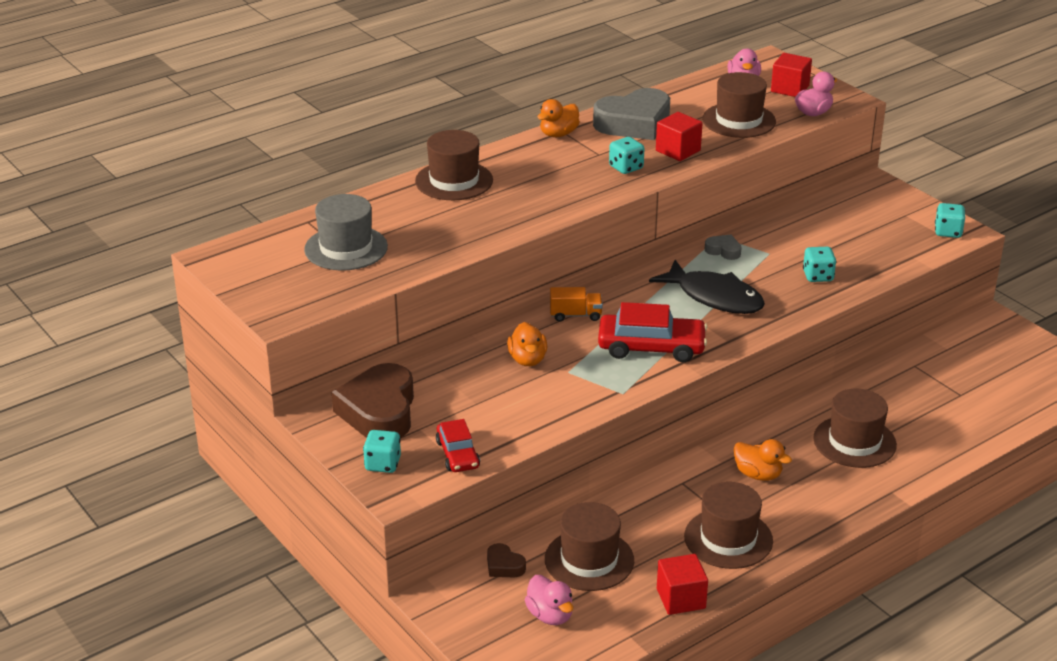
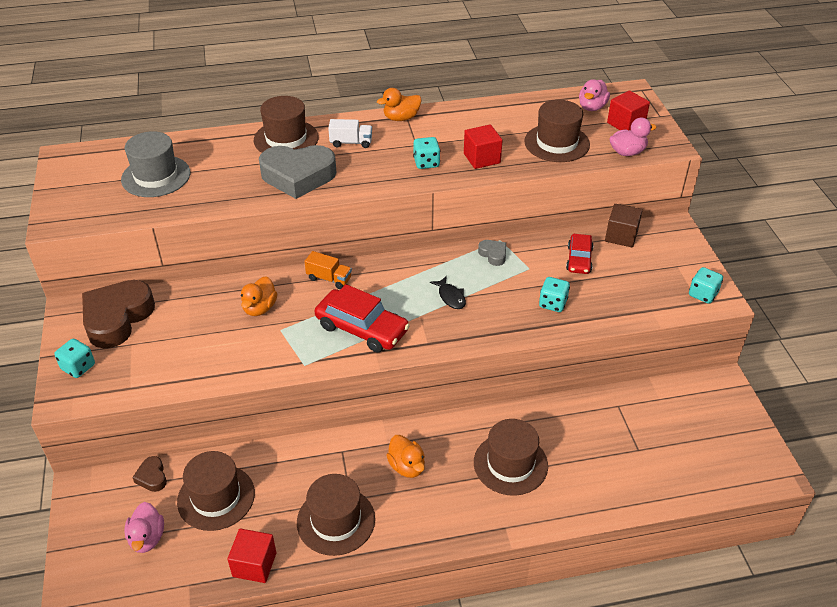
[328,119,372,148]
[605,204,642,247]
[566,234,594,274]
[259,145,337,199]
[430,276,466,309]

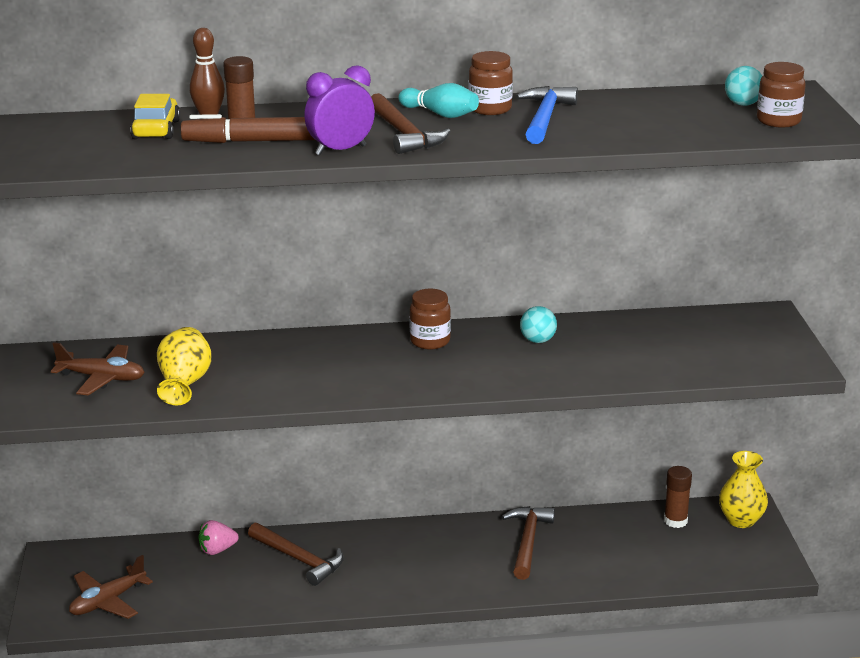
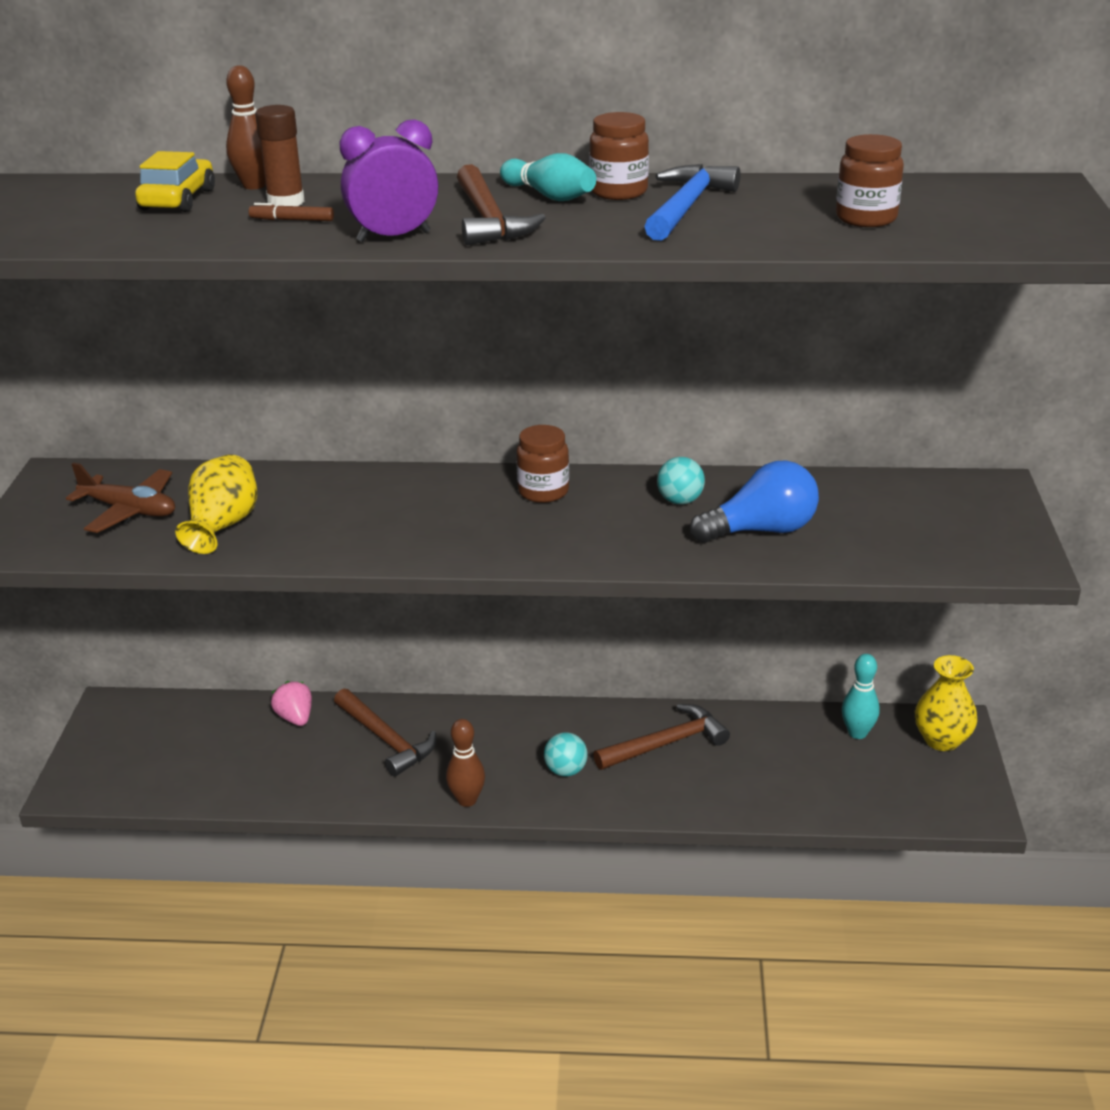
[69,555,153,619] (first image)
[446,719,485,807]
[690,461,819,543]
[544,732,588,777]
[836,134,904,227]
[842,654,880,739]
[271,681,312,726]
[593,704,730,770]
[249,203,334,221]

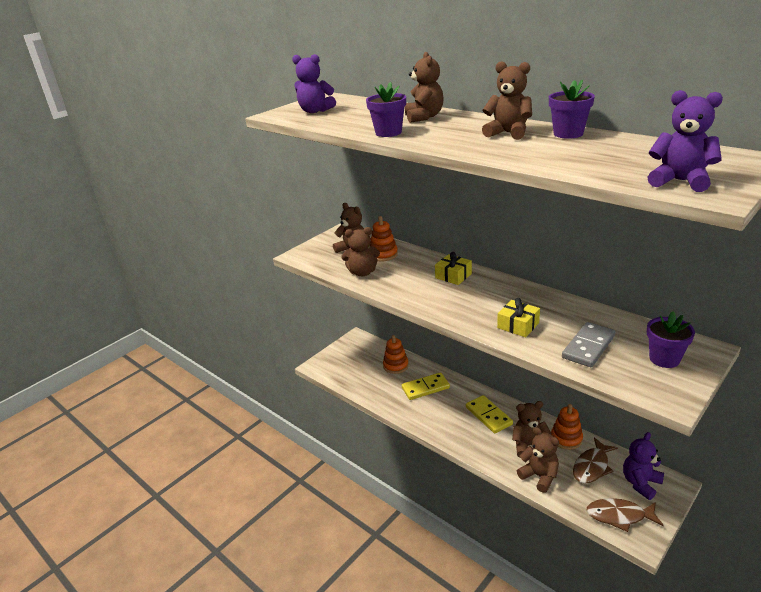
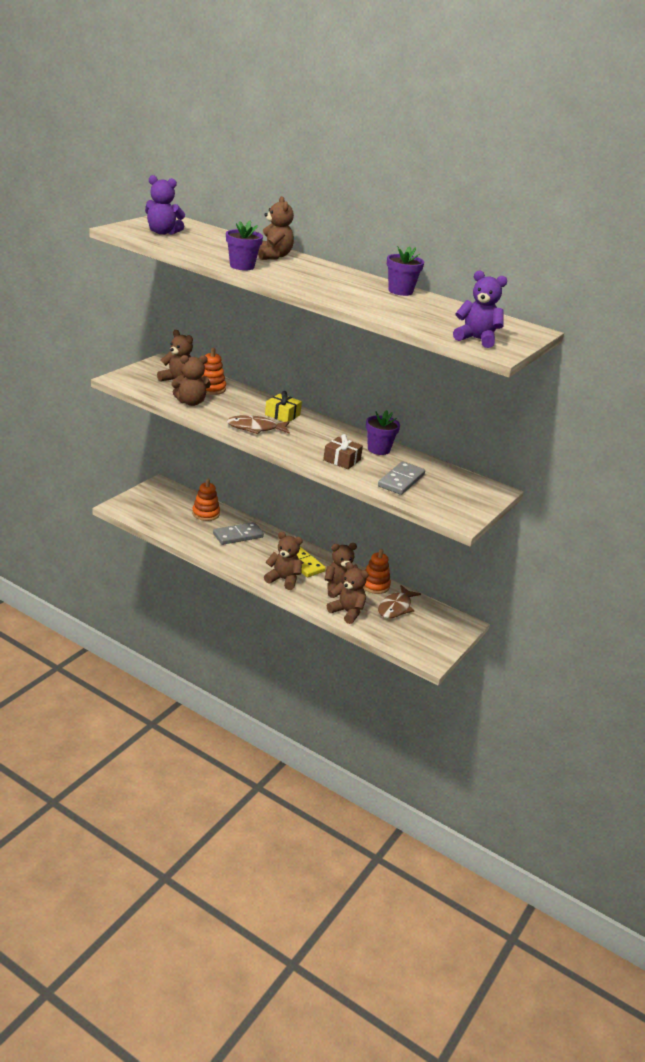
[623,432,664,500] (first image)
[264,532,303,590]
[227,415,290,434]
[366,410,400,455]
[213,522,264,545]
[323,434,363,469]

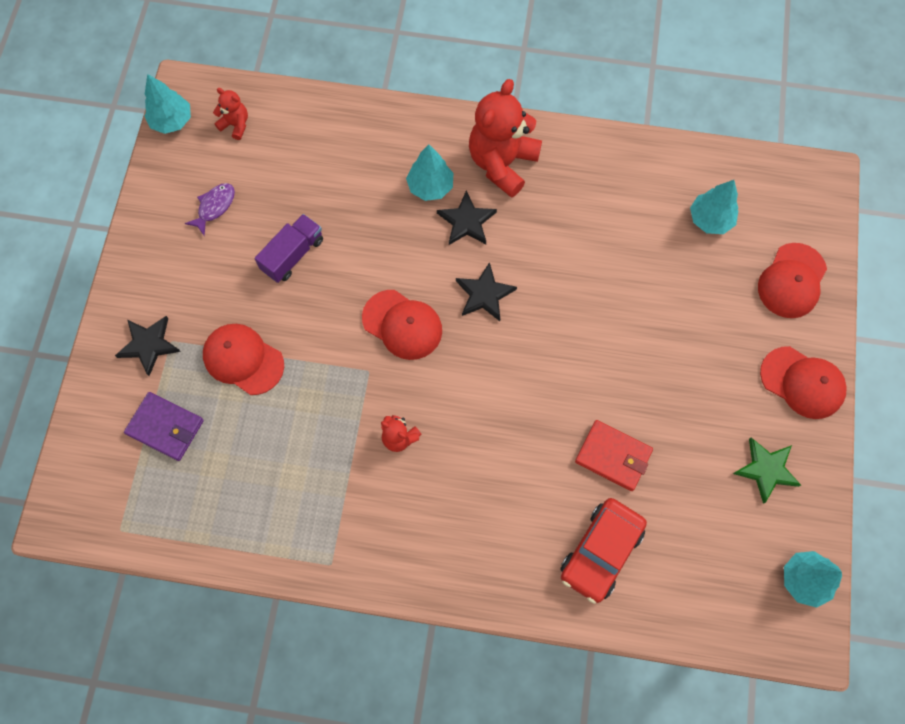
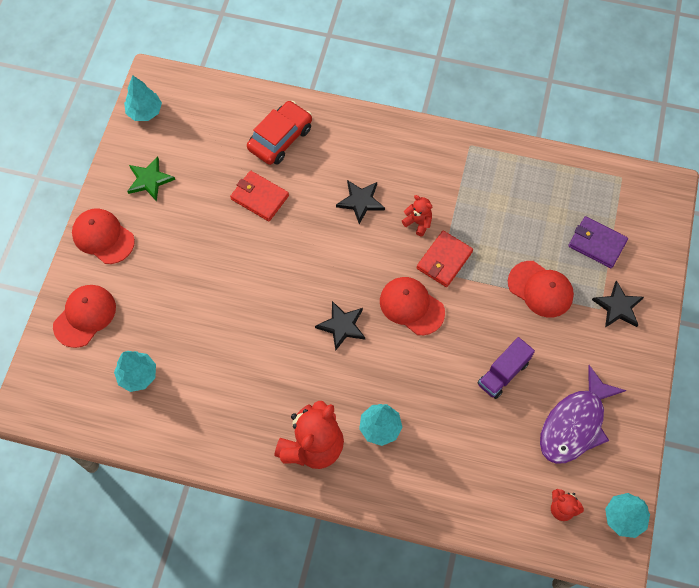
[417,231,473,287]
[336,180,385,224]
[540,365,626,464]

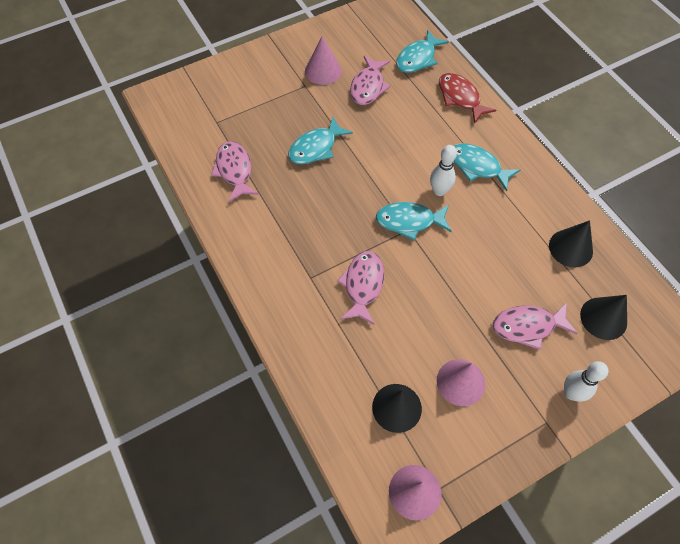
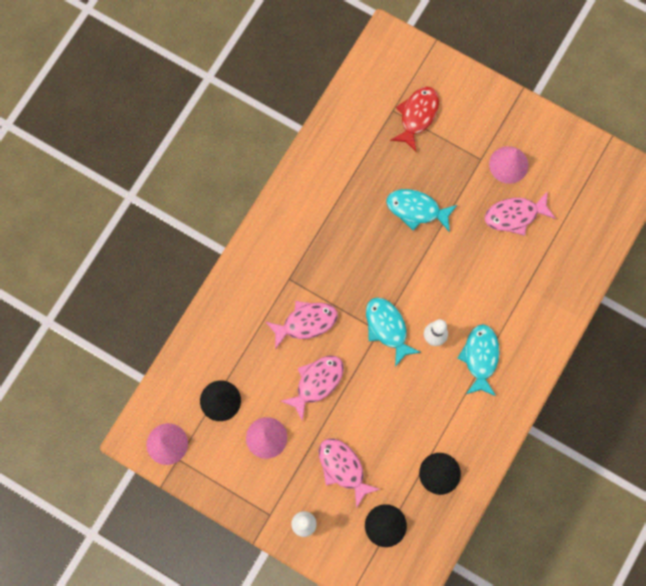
[396,30,449,73] (first image)
[281,355,344,421]
[390,86,439,152]

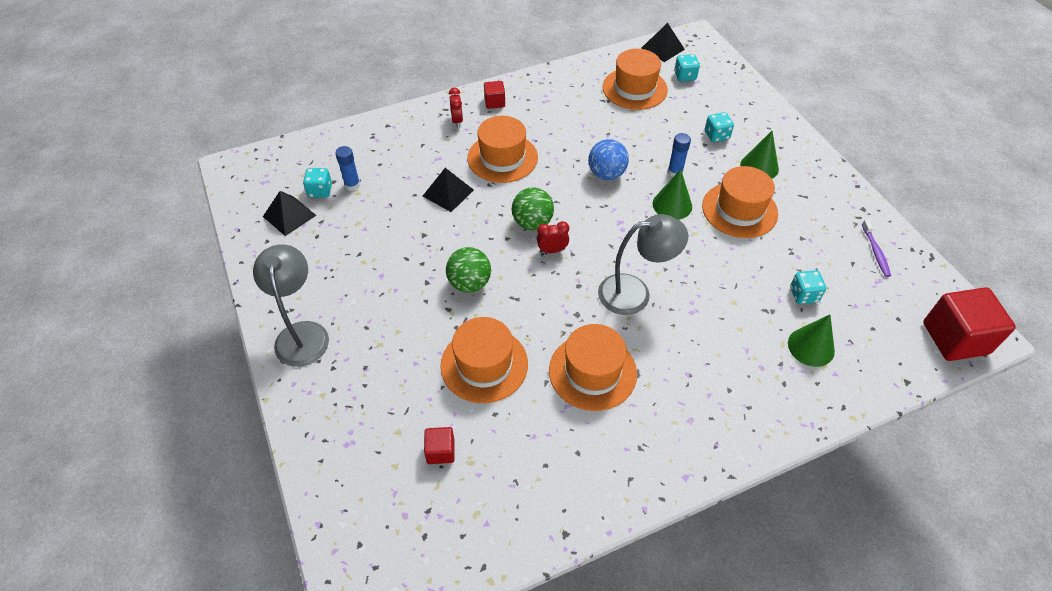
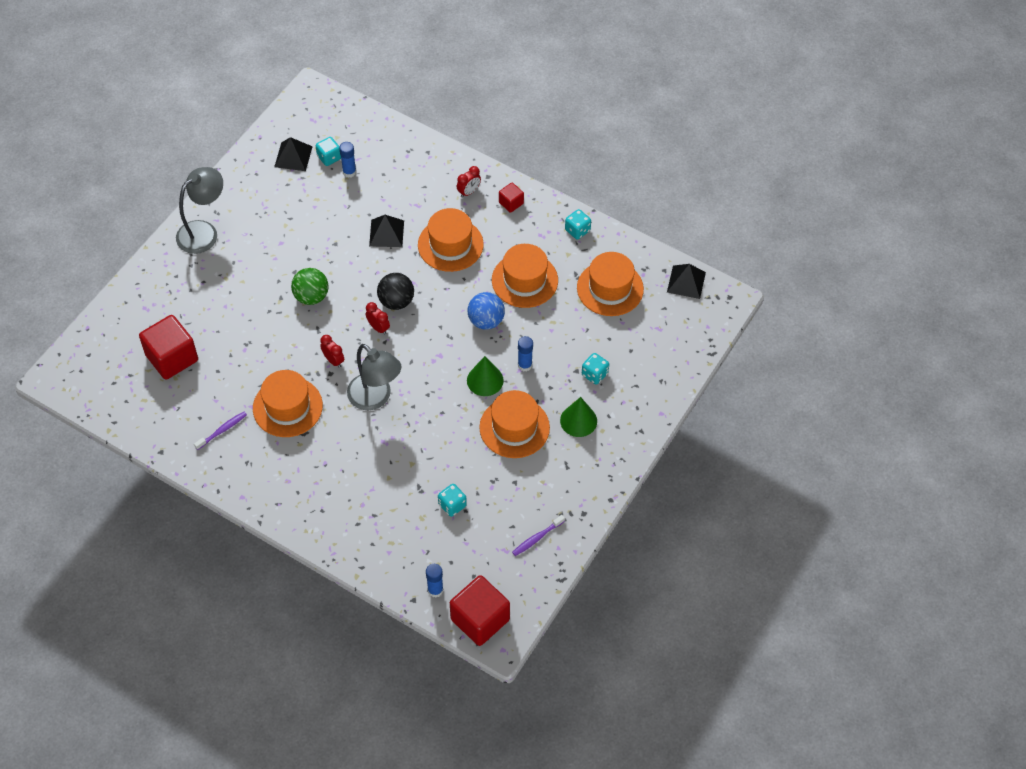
[788,315,835,367] (first image)
[194,412,247,450]
[320,335,344,368]
[426,564,443,597]
[492,244,558,308]
[565,209,591,240]
[377,273,414,310]
[139,315,198,380]

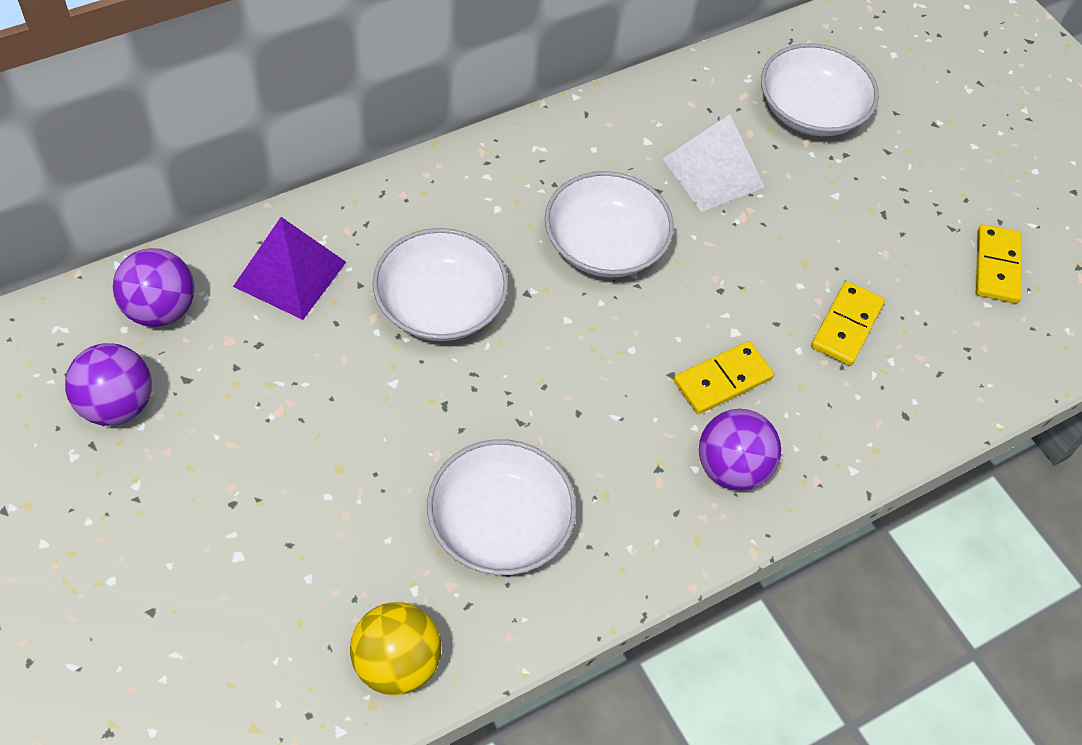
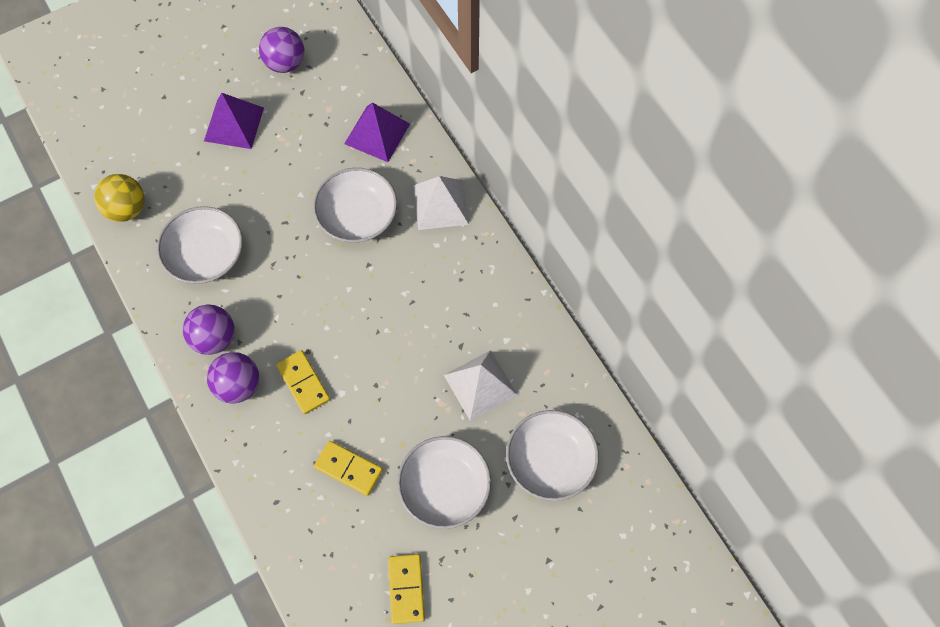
[204,93,264,149]
[413,176,469,230]
[183,305,235,355]
[397,436,491,529]
[388,554,425,624]

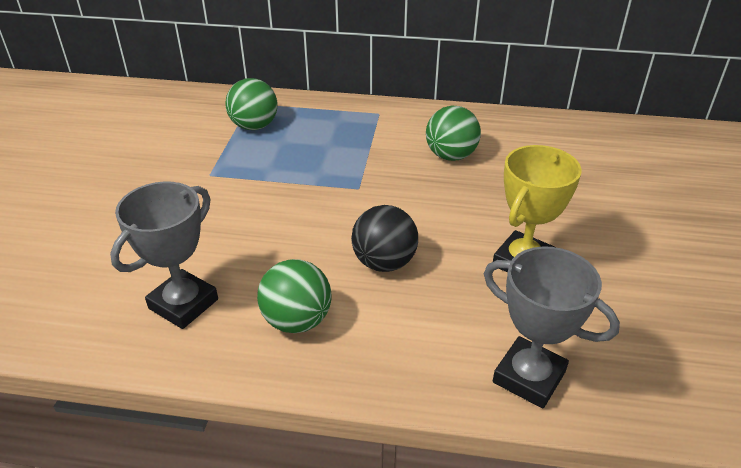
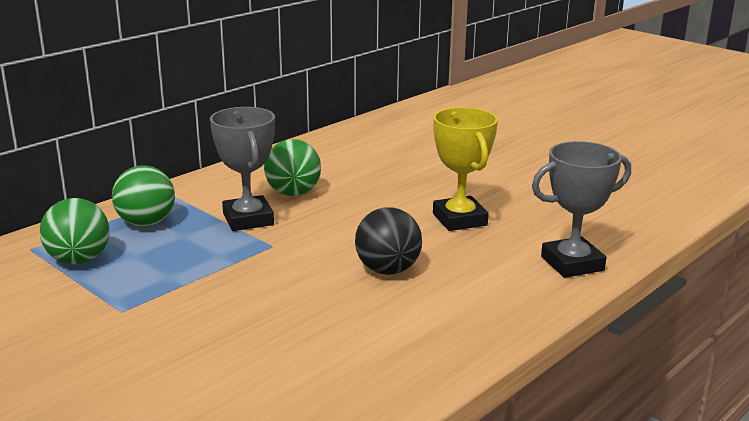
[210,107,275,231]
[112,165,175,227]

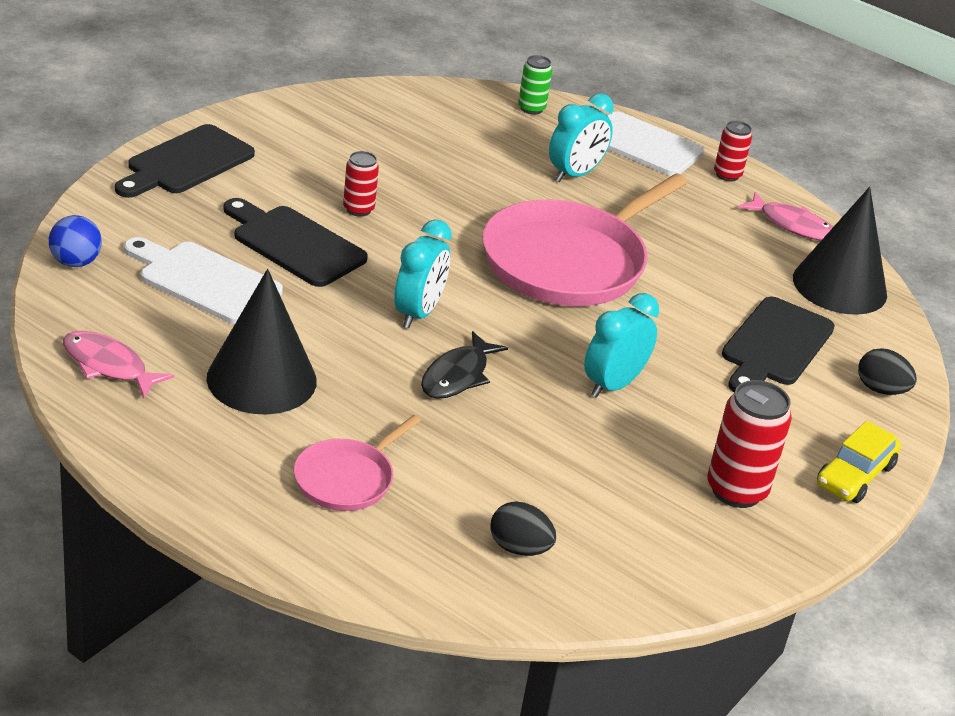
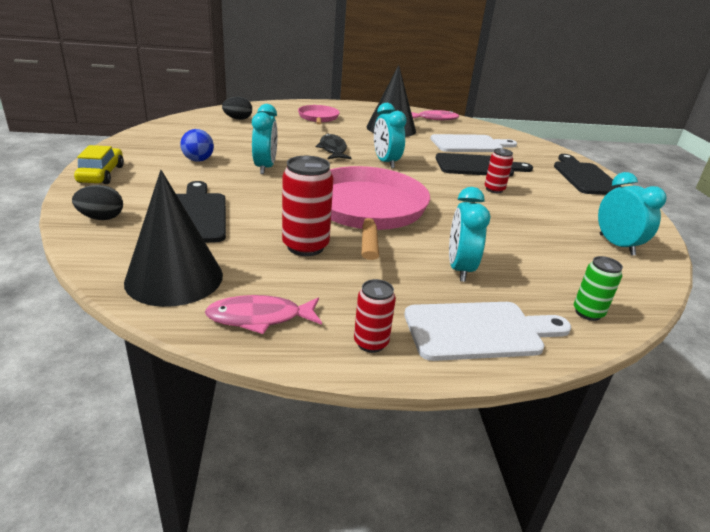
[598,172,666,256]
[180,129,214,162]
[282,156,333,256]

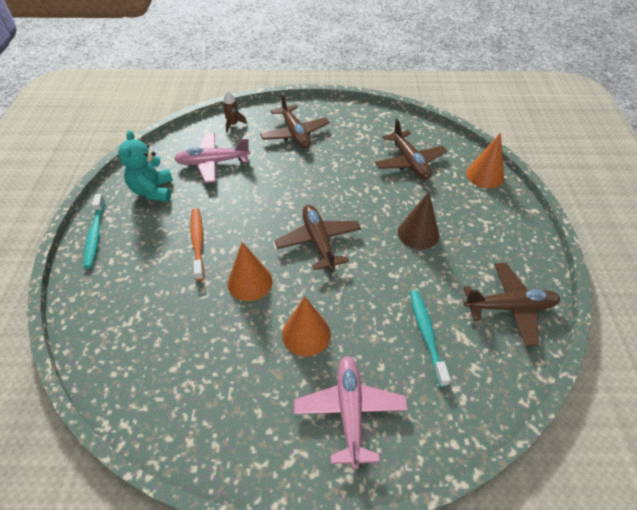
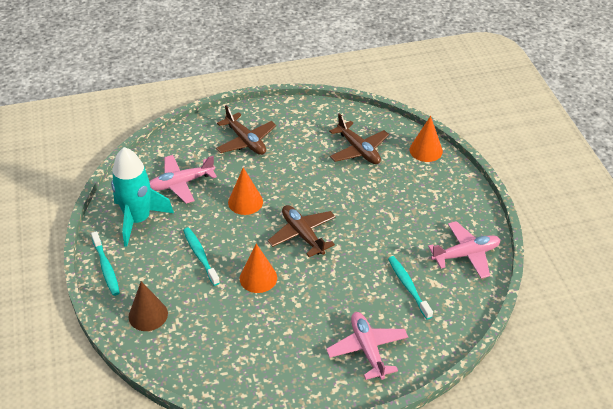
[223,91,247,133] (first image)
[228,167,263,215]
[129,281,168,331]
[111,147,174,247]
[183,228,220,286]
[428,221,501,279]

